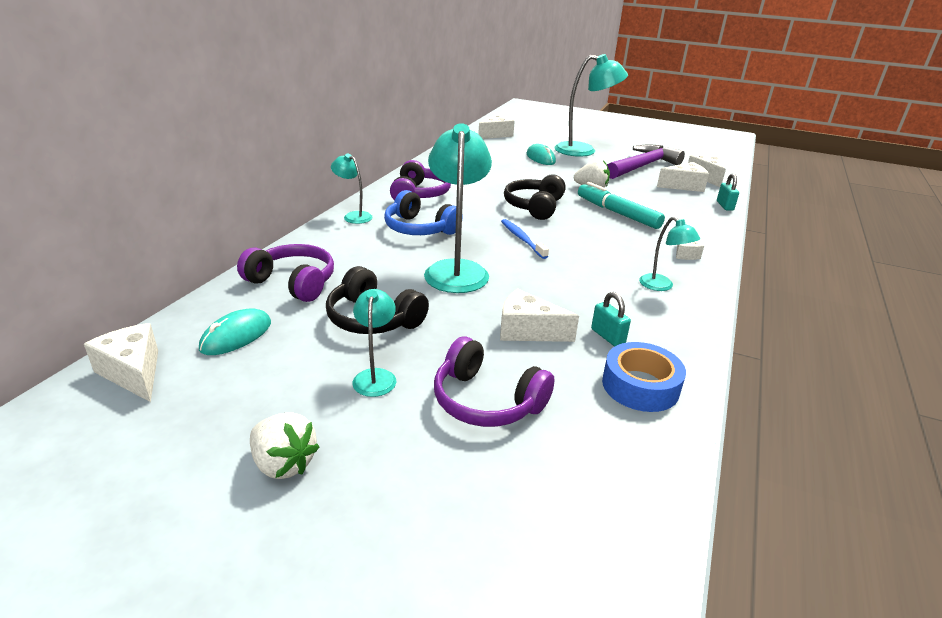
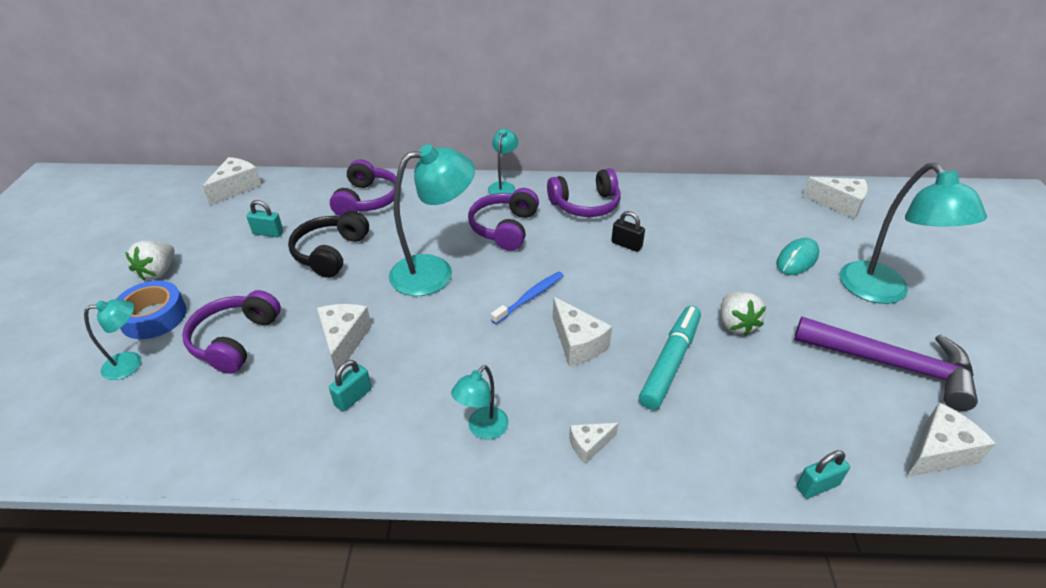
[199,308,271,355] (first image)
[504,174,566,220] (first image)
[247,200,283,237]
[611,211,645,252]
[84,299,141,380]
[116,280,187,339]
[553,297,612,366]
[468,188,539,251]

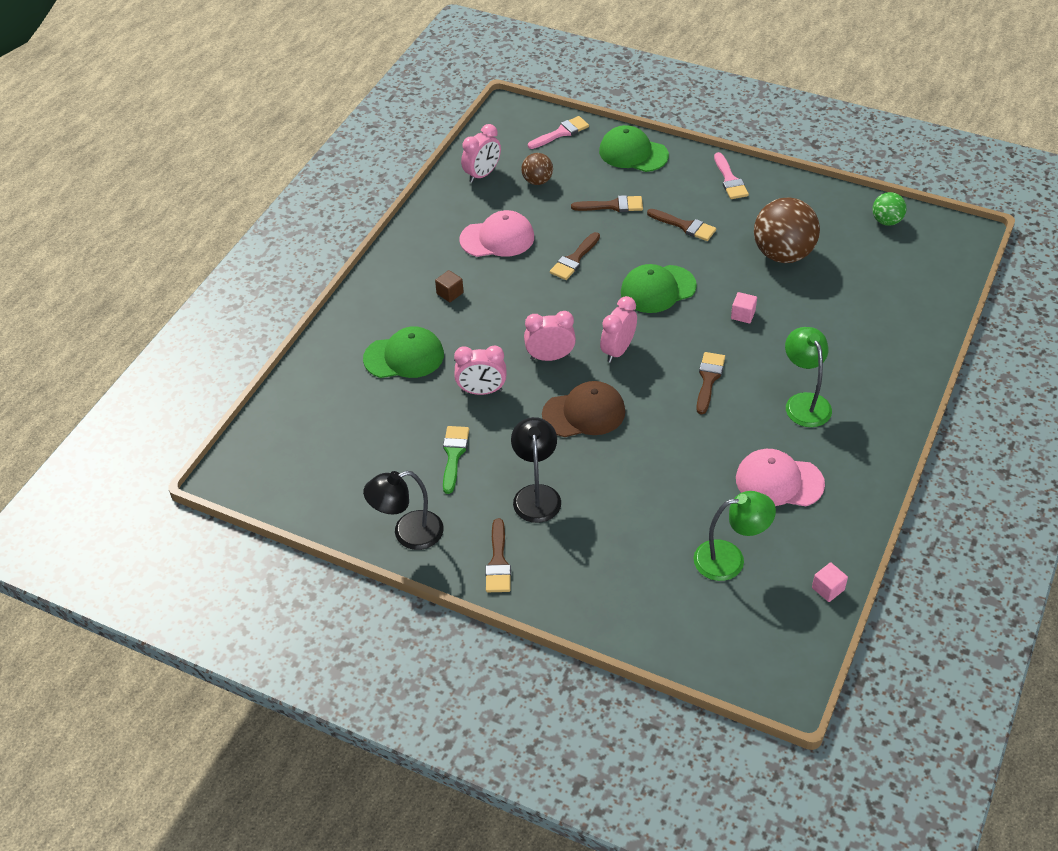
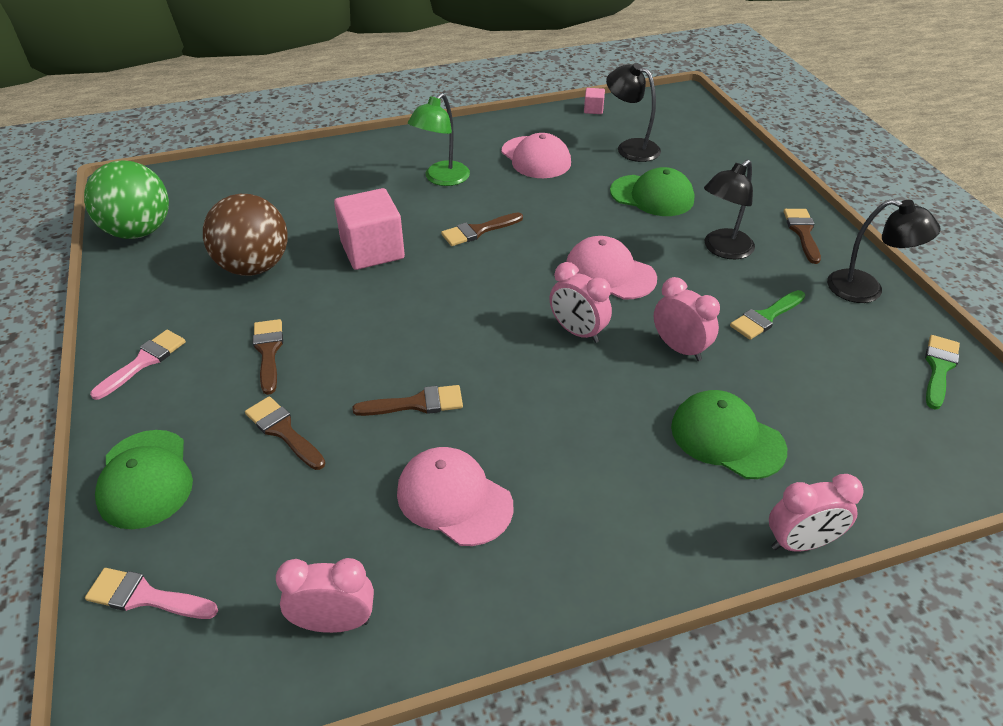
[435,270,464,302] (first image)
[521,153,553,185] (first image)
[925,335,960,410]
[769,474,864,552]
[610,167,694,216]
[566,236,657,299]
[606,63,661,162]
[784,209,821,264]
[334,188,405,270]
[84,160,169,239]

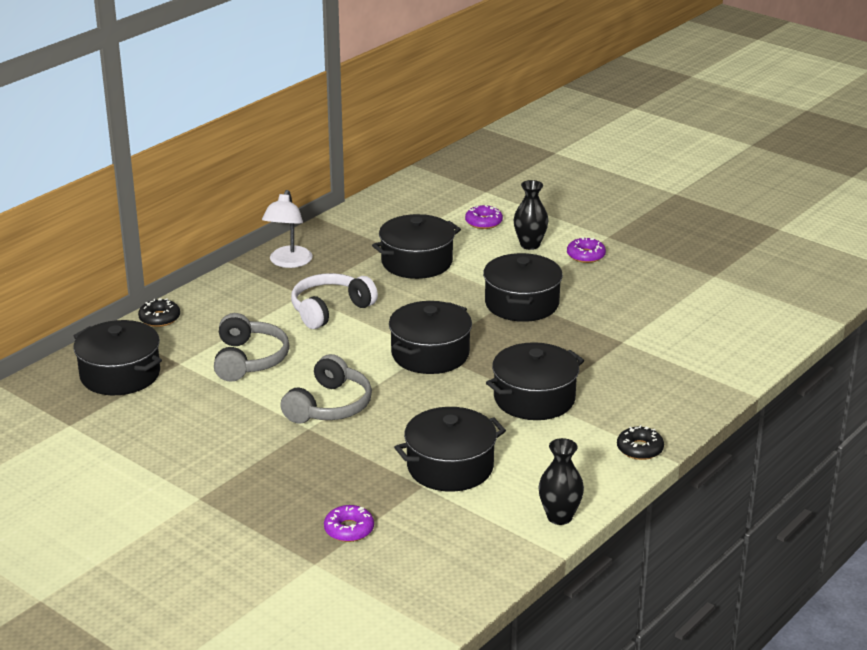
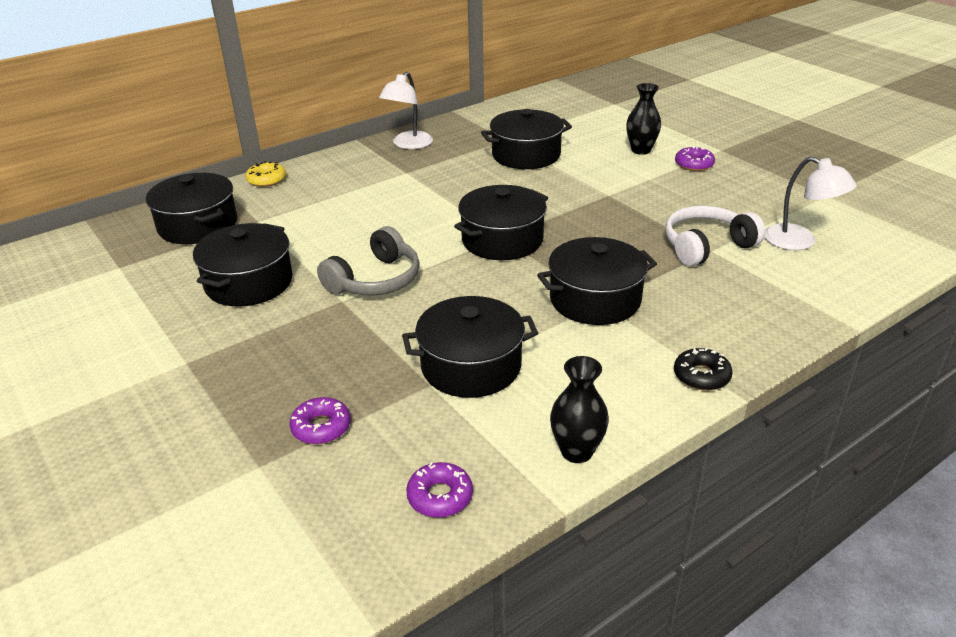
[214,313,290,382] (first image)
[765,157,857,250]
[666,205,765,266]
[406,462,473,518]
[193,223,293,307]
[246,161,286,187]

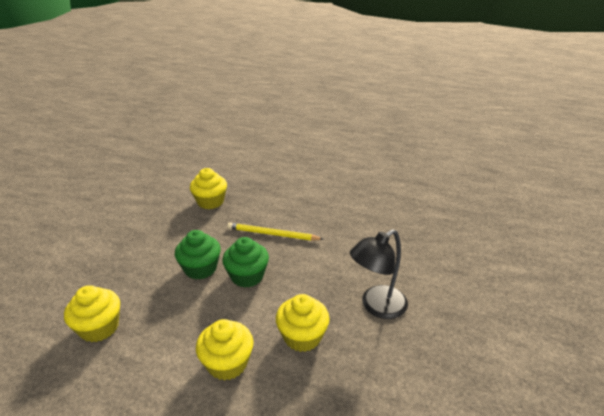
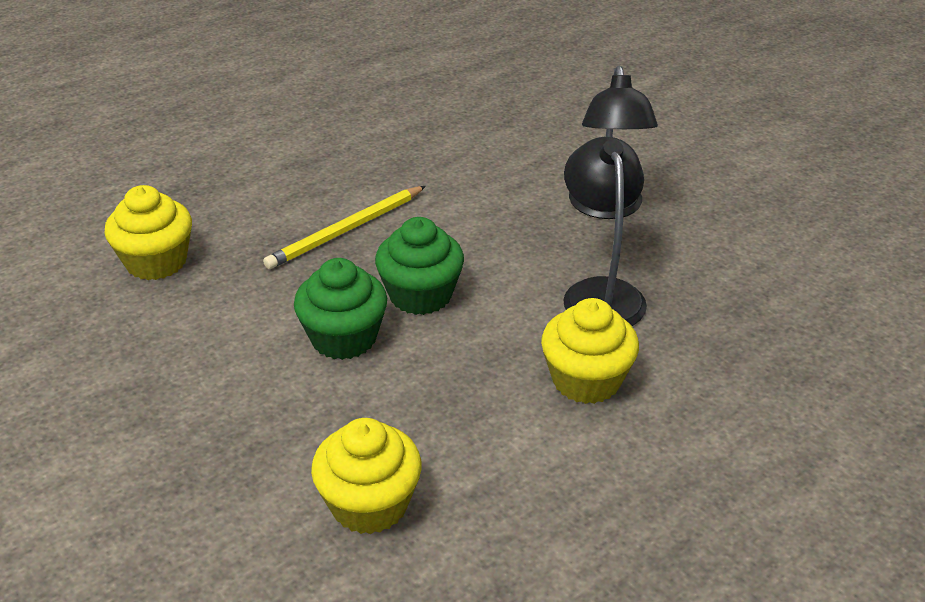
[563,137,647,326]

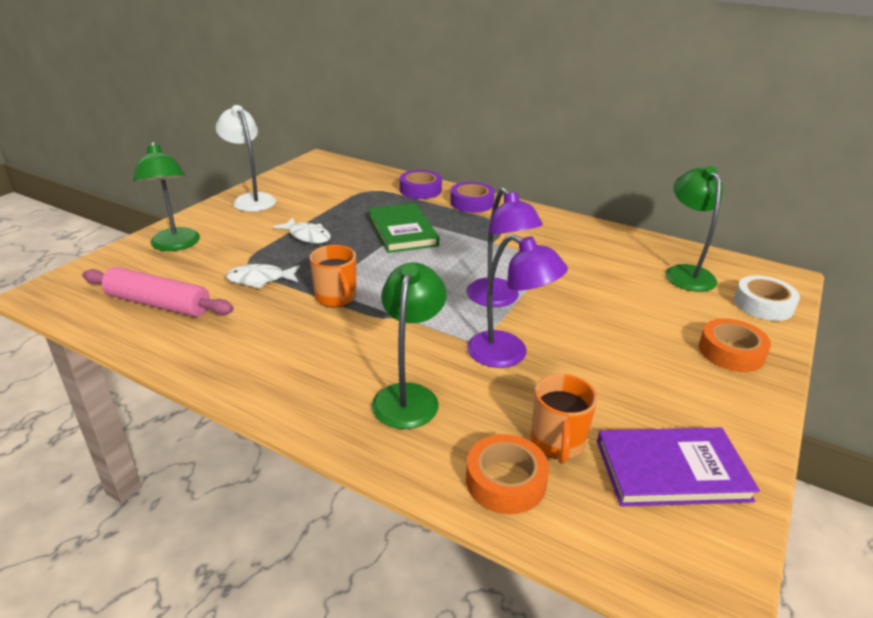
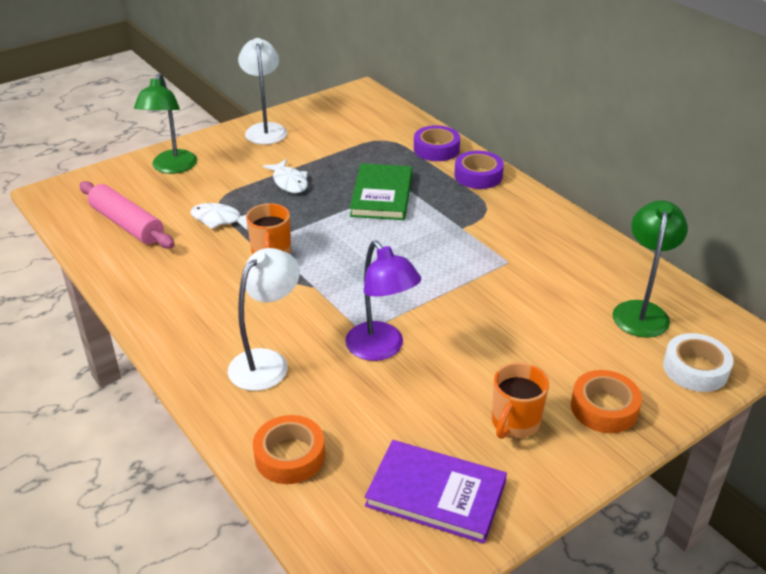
[466,187,543,307] (first image)
[492,362,549,439]
[228,248,300,391]

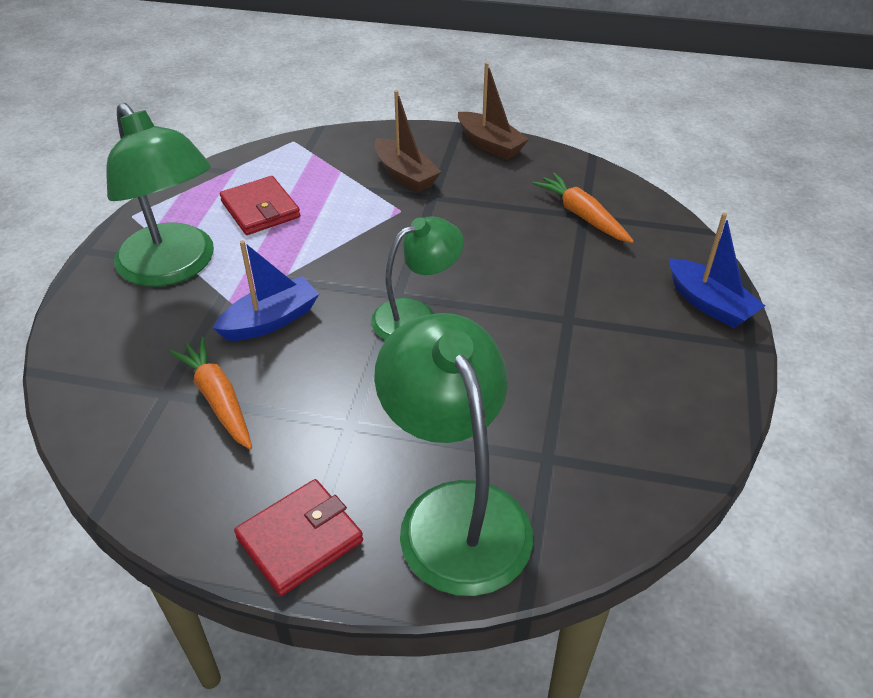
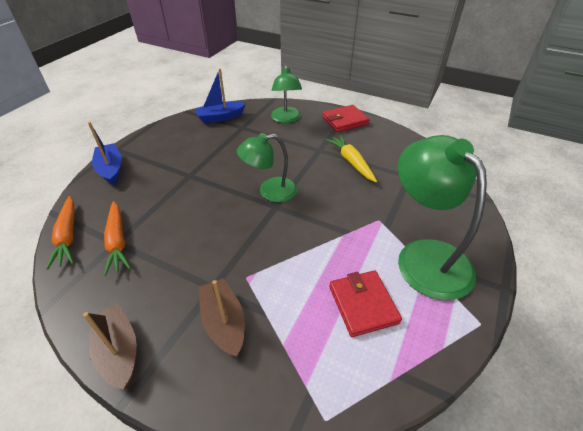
[326,135,377,182]
[46,196,75,270]
[195,69,246,123]
[271,65,302,123]

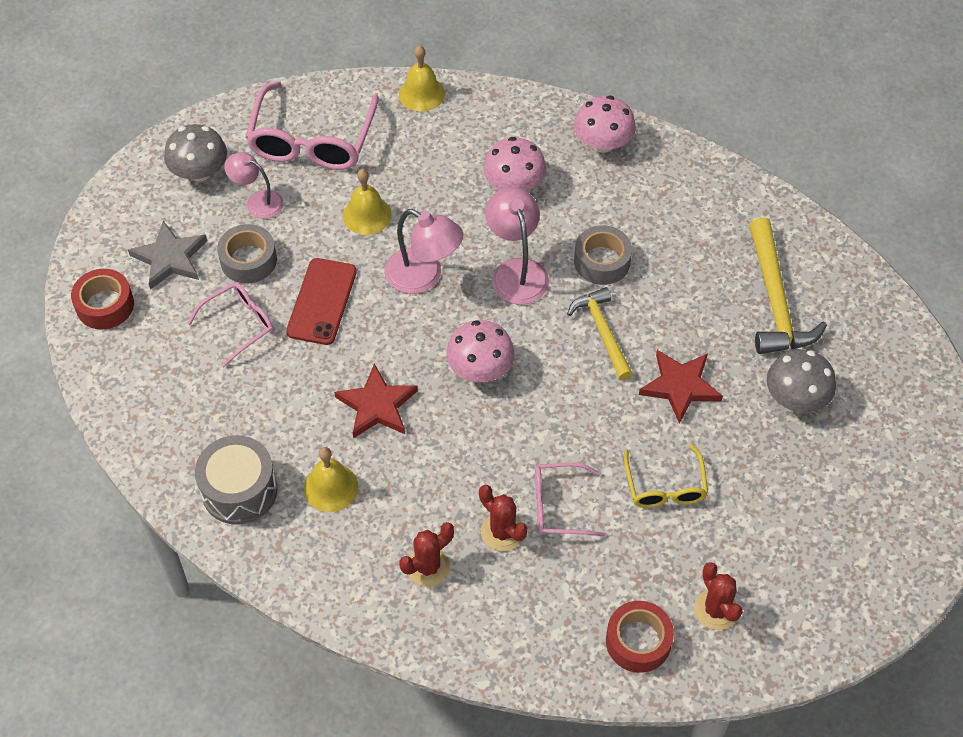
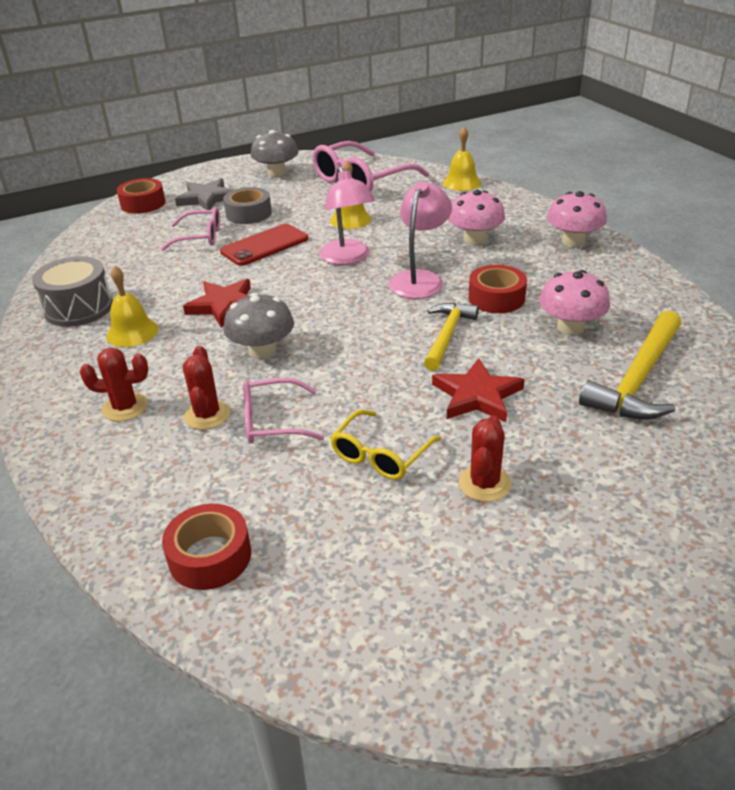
[225,152,284,219] (first image)
[539,270,610,335]
[458,416,511,502]
[224,293,294,359]
[469,265,527,313]
[243,378,324,444]

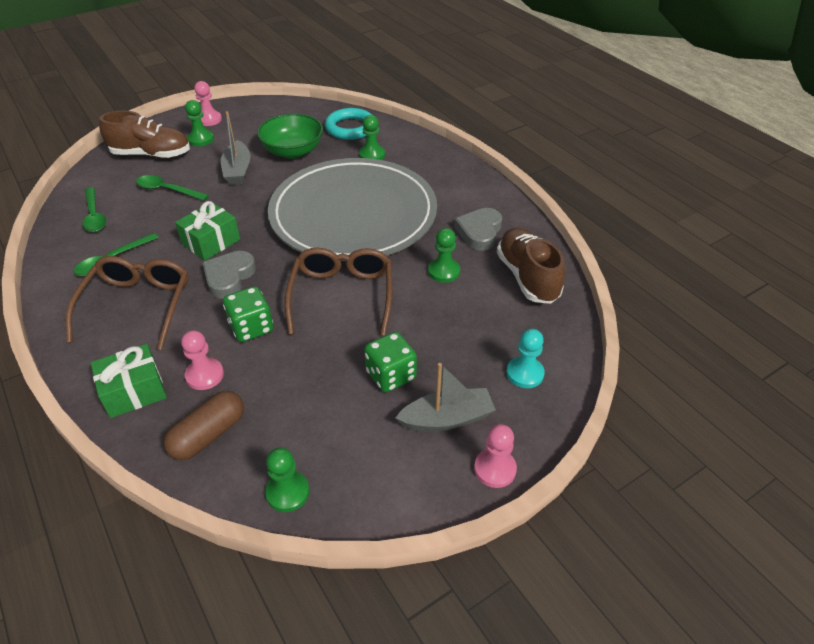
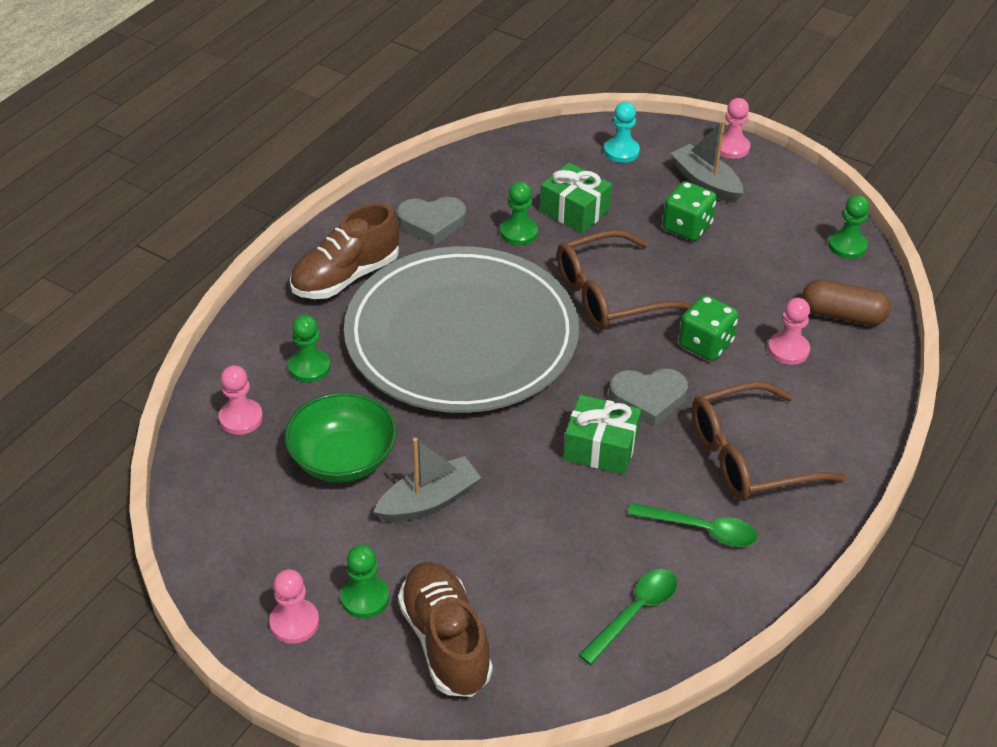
[136,175,209,201] (first image)
[540,163,612,233]
[290,203,399,299]
[219,365,263,435]

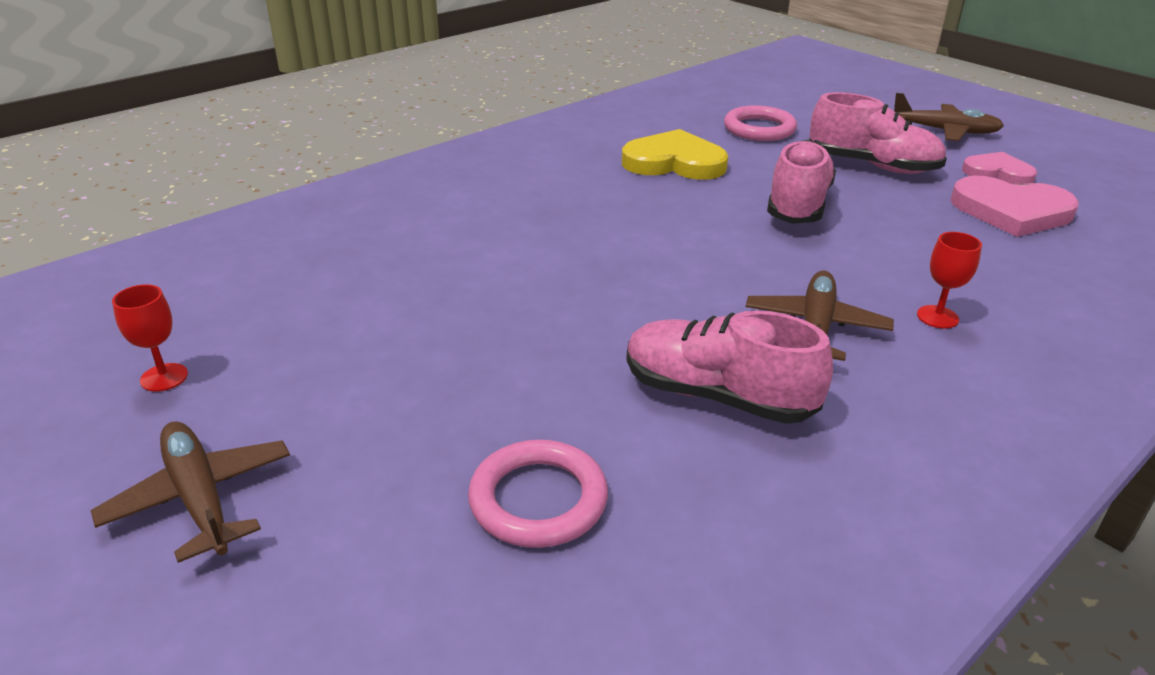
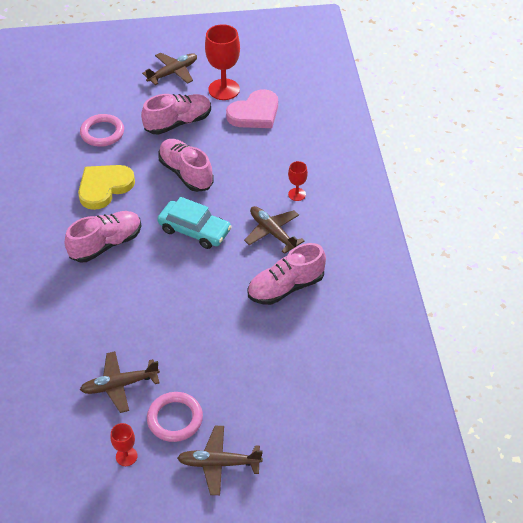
[65,211,141,262]
[80,351,160,413]
[157,197,232,249]
[147,392,203,442]
[205,24,240,100]

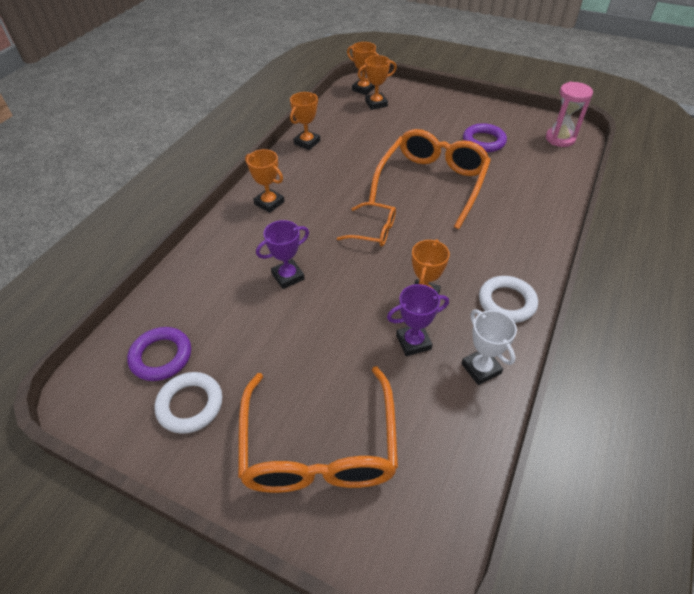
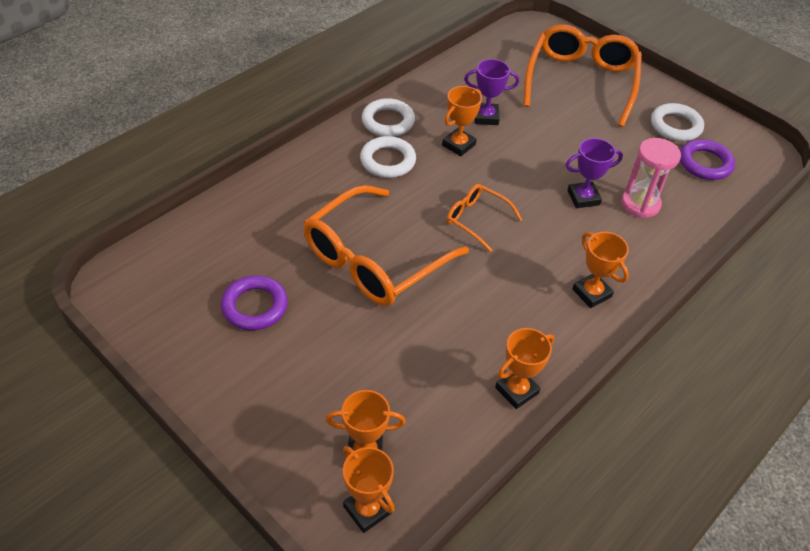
[461,309,517,385] (first image)
[360,136,416,178]
[622,138,681,218]

